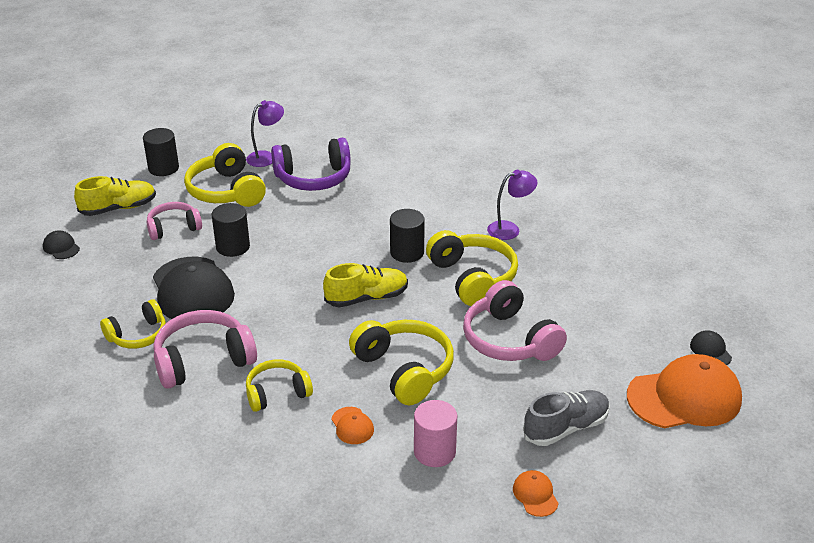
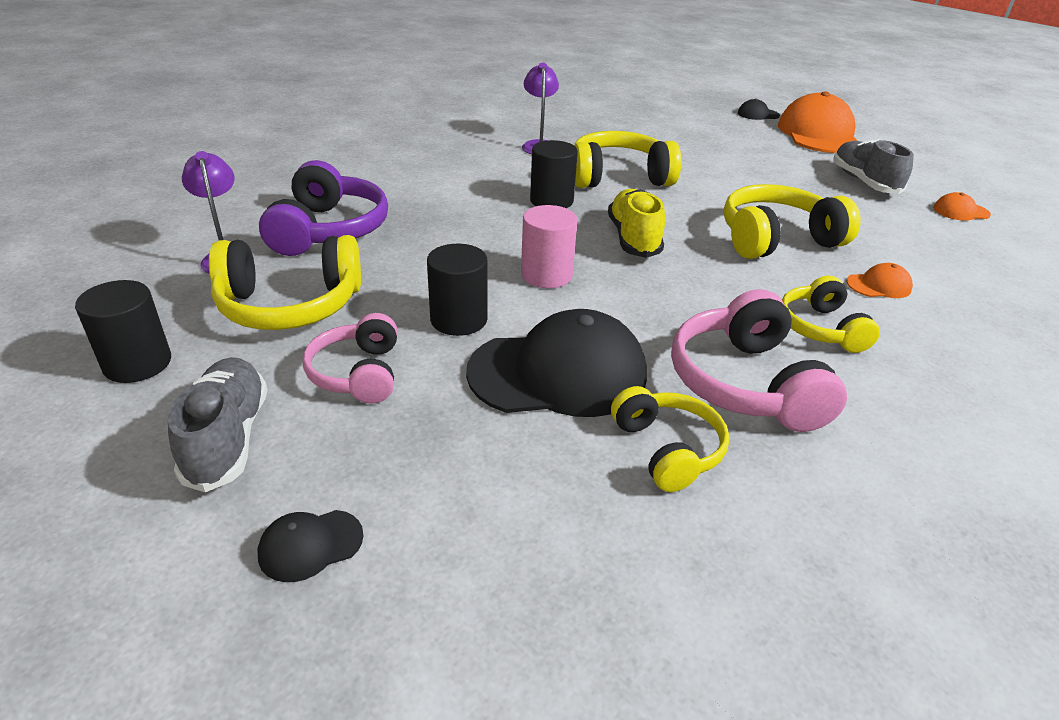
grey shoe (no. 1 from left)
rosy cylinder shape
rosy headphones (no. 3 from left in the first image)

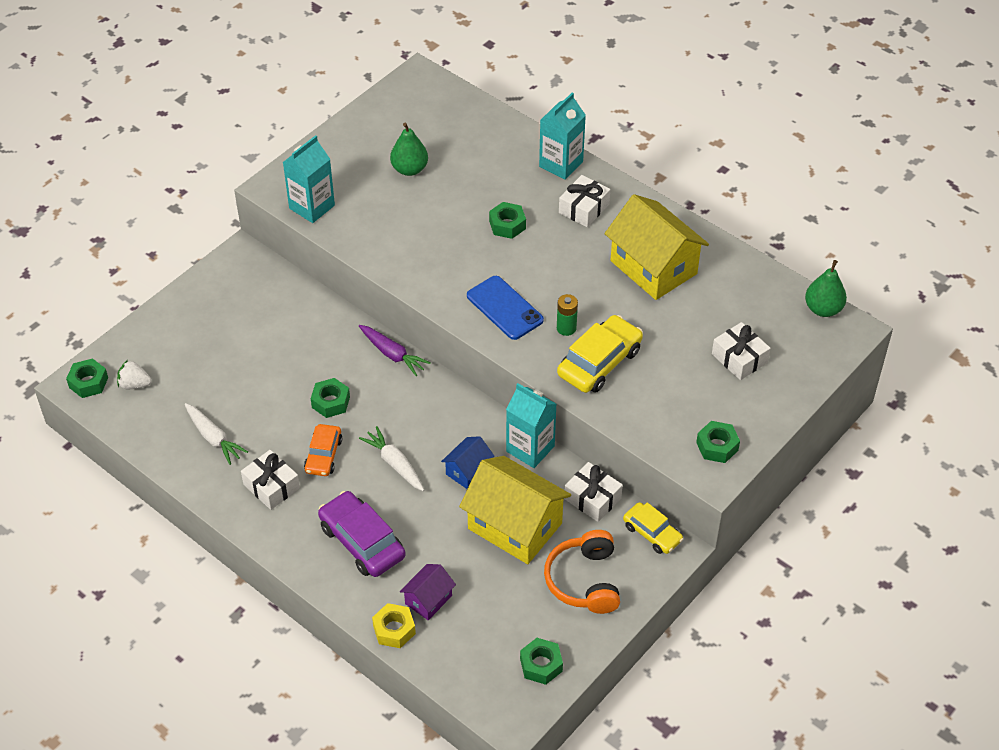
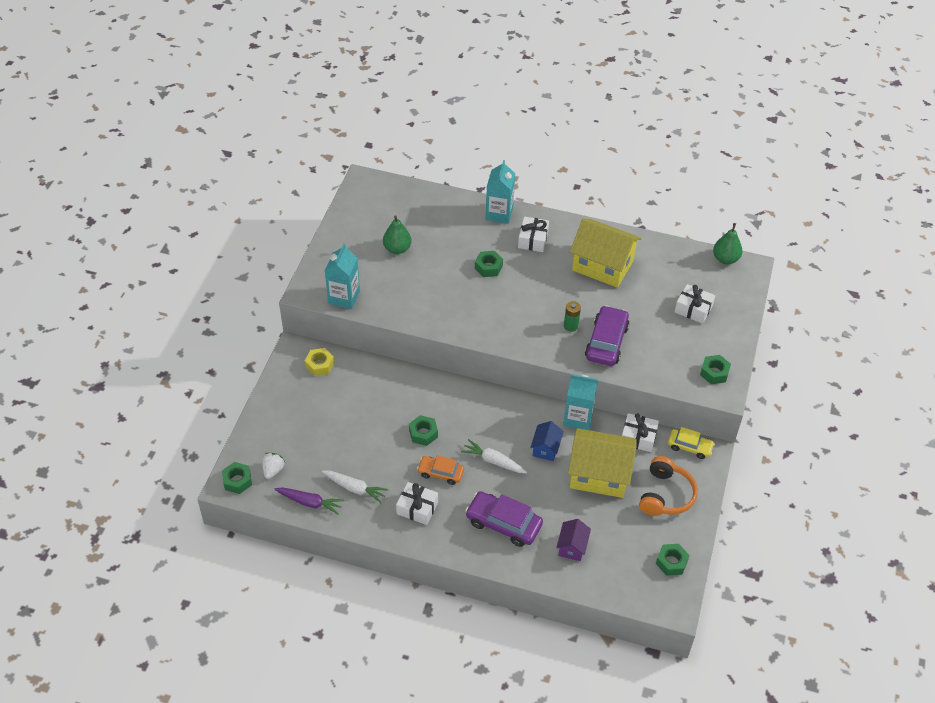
snow-white strawberry
royal purple carrot
golden hexagon nut
orange-coloured car
royal purple car (no. 2 from left)
orange-coloured headphones
royal blue smartphone

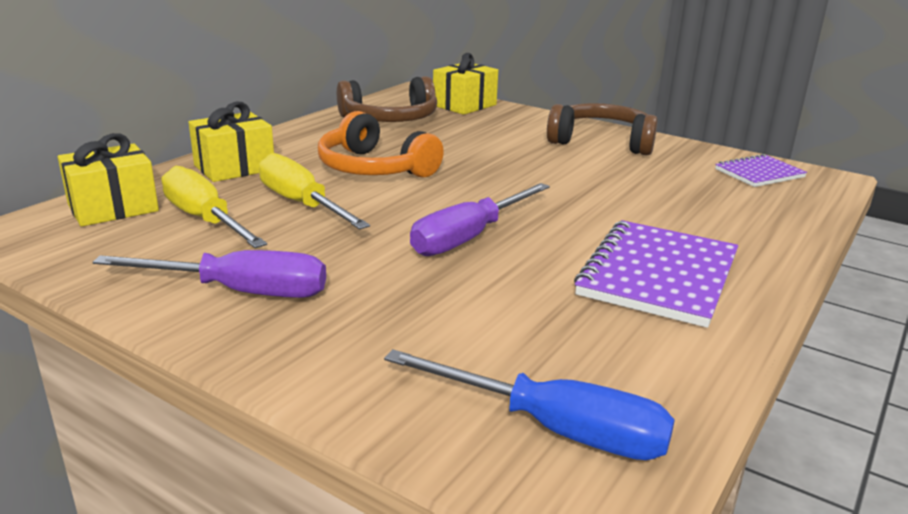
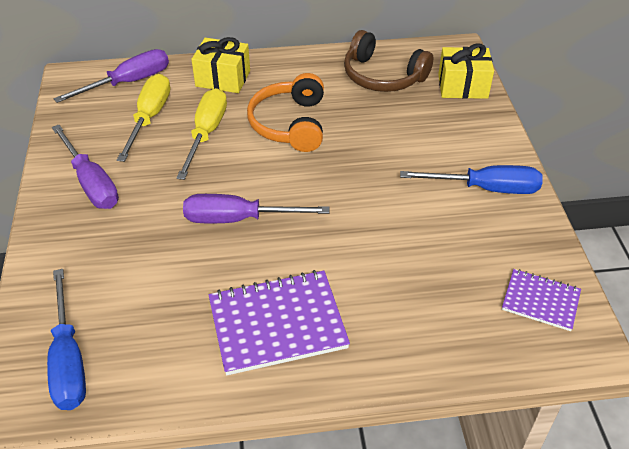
royal purple flat screwdriver (no. 2 from left)
royal blue flat screwdriver (no. 2 from left)

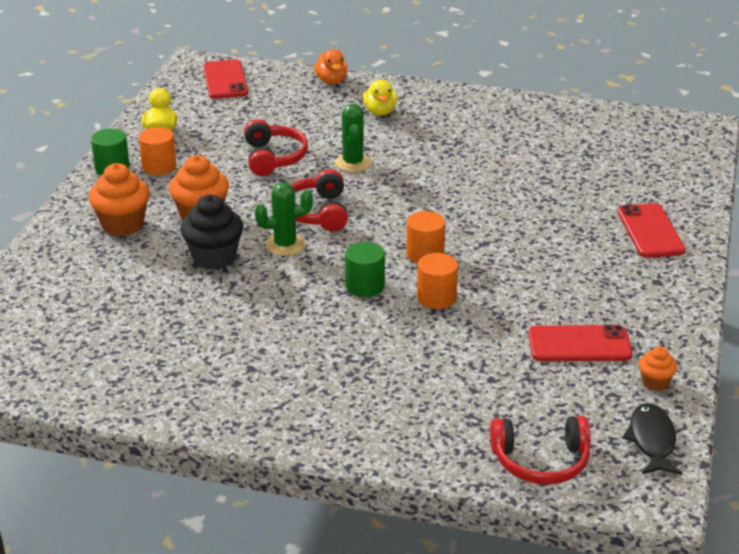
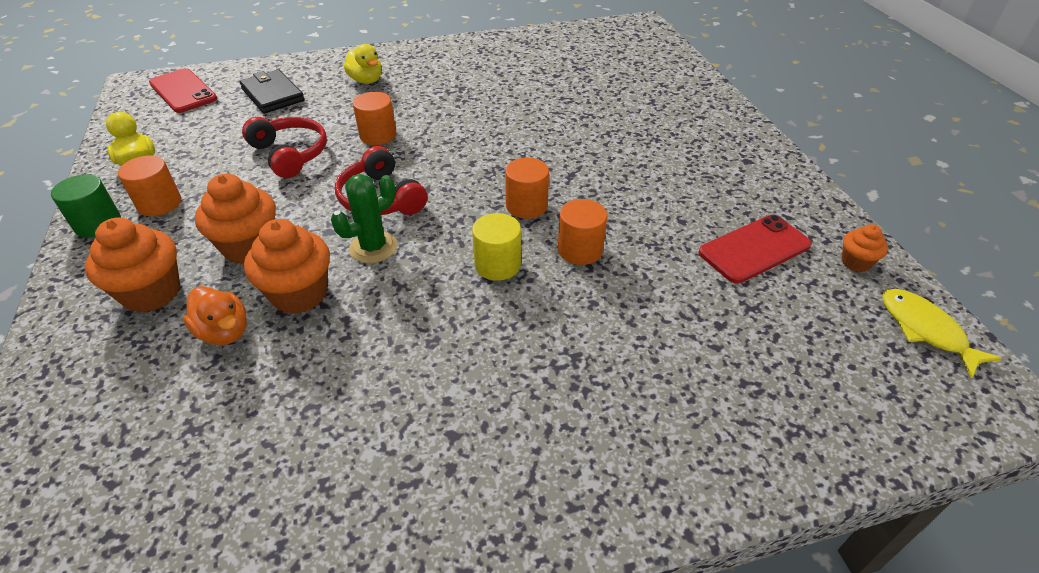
orange-coloured toy duck
black wallet
orange-coloured fairy cake (no. 3 from left)
orange-coloured cylinder shape (no. 2 from left)
golden cylinder shape
golden toy fish
red headphones (no. 3 from left in the first image)
red smartphone (no. 3 from left in the first image)

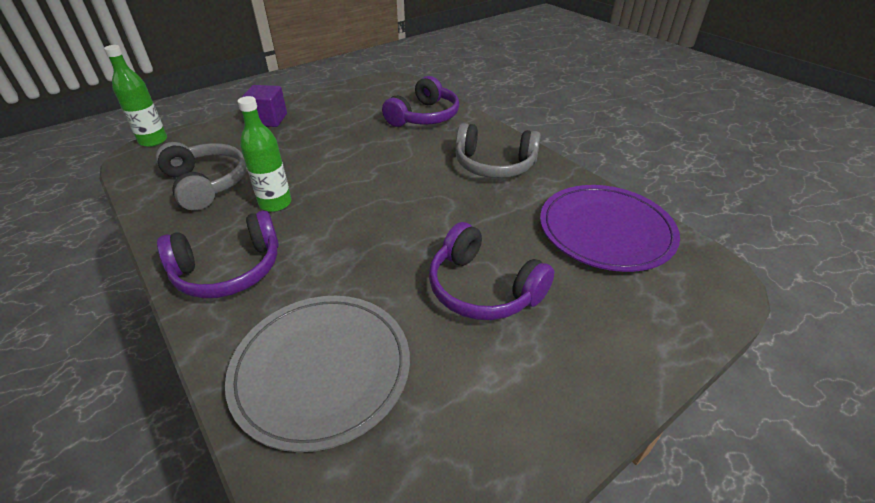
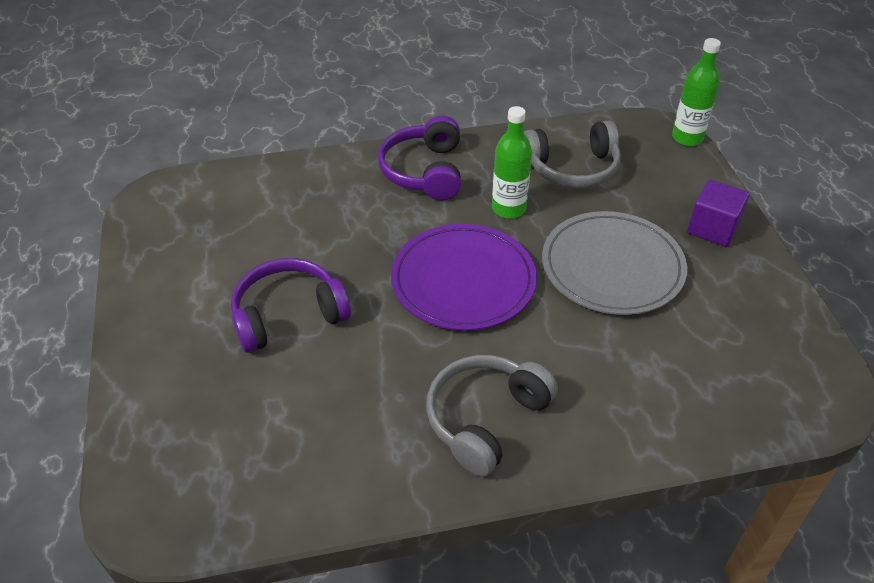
royal purple dinner plate
grey dinner plate
royal purple headphones (no. 2 from left in the first image)

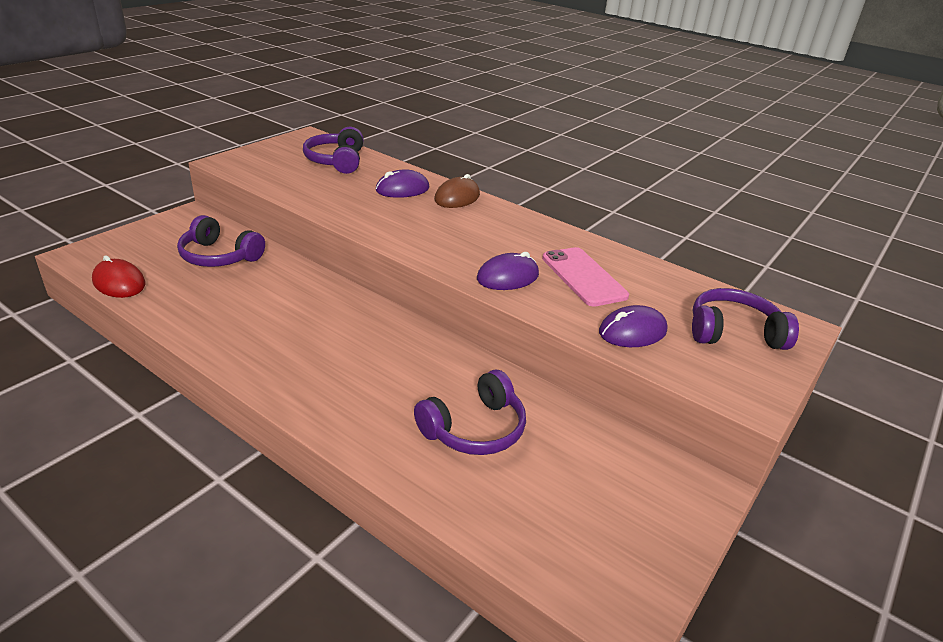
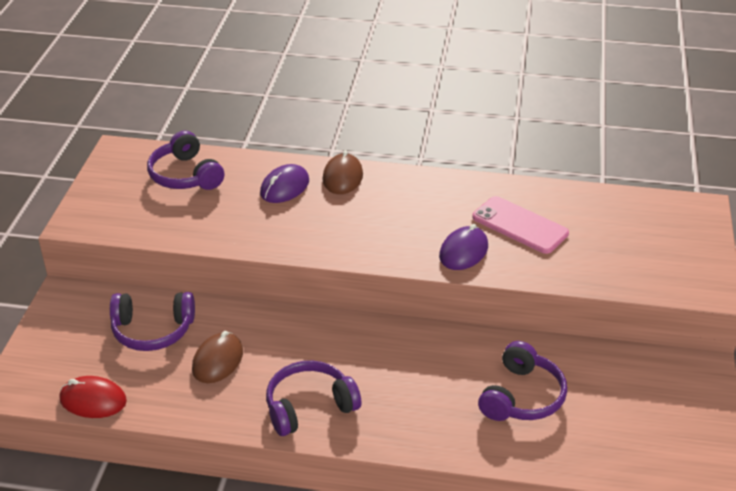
brown PC mouse (no. 1 from left)
royal purple headphones (no. 3 from left)
royal purple PC mouse (no. 3 from left in the first image)

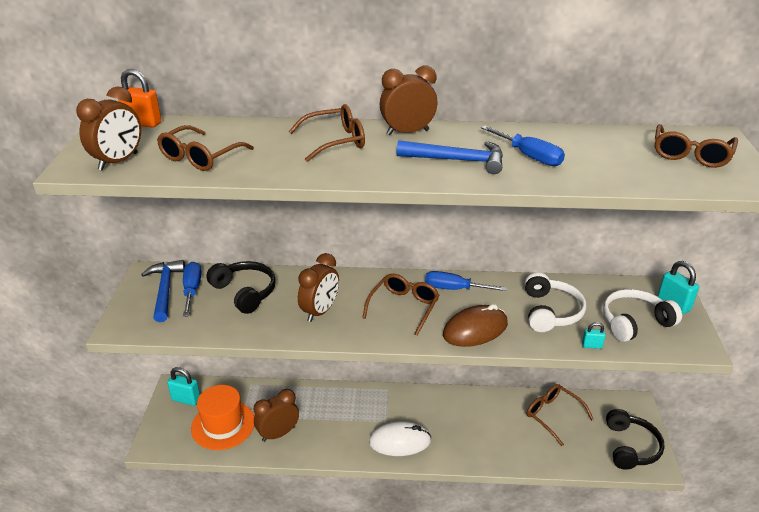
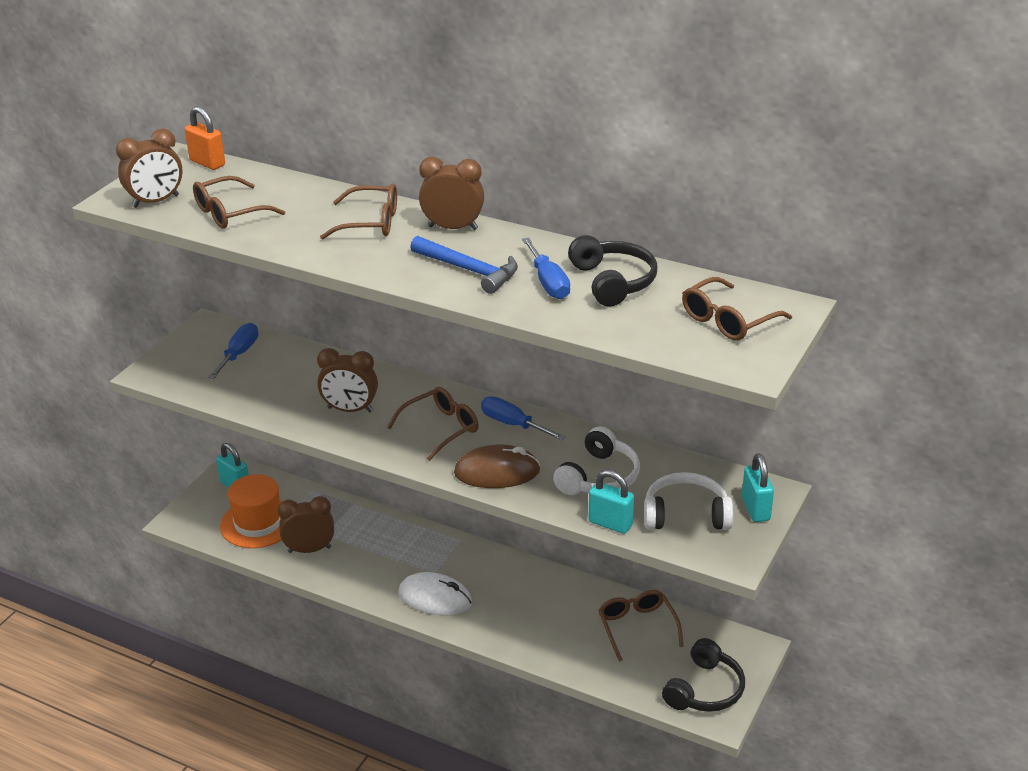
brown alarm clock (no. 3 from left)
black headphones (no. 1 from left)
turquoise lock (no. 2 from left)
royal blue hammer (no. 1 from left in the first image)

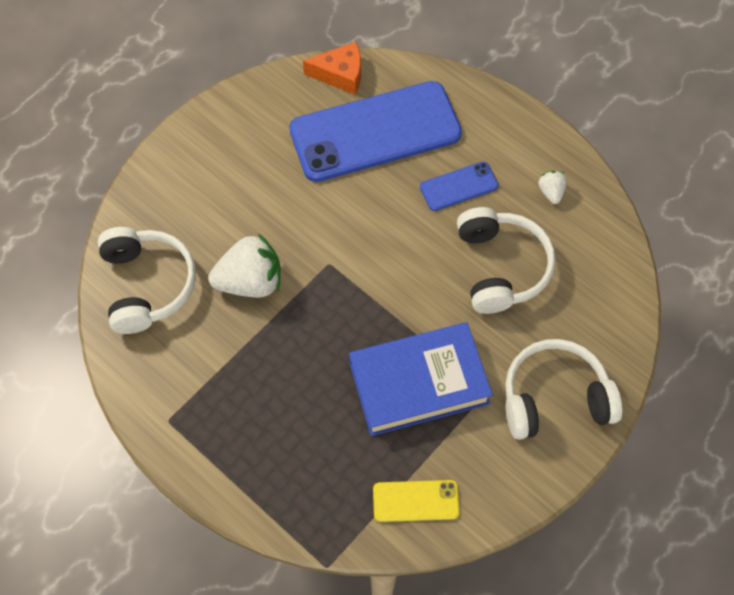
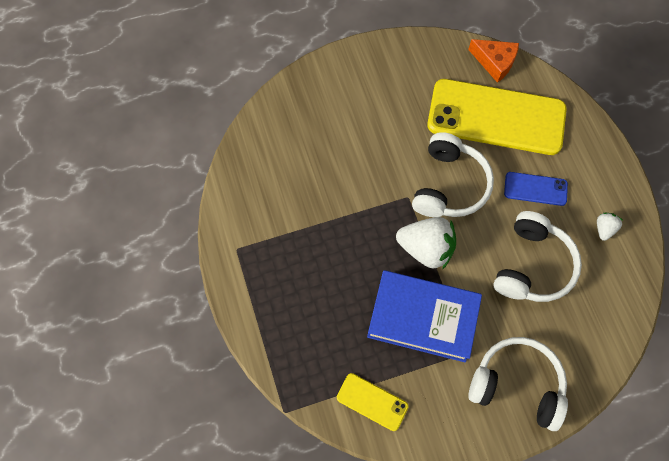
snow-white strawberry (no. 1 from left)
snow-white headphones (no. 1 from left)
golden smartphone (no. 2 from left)

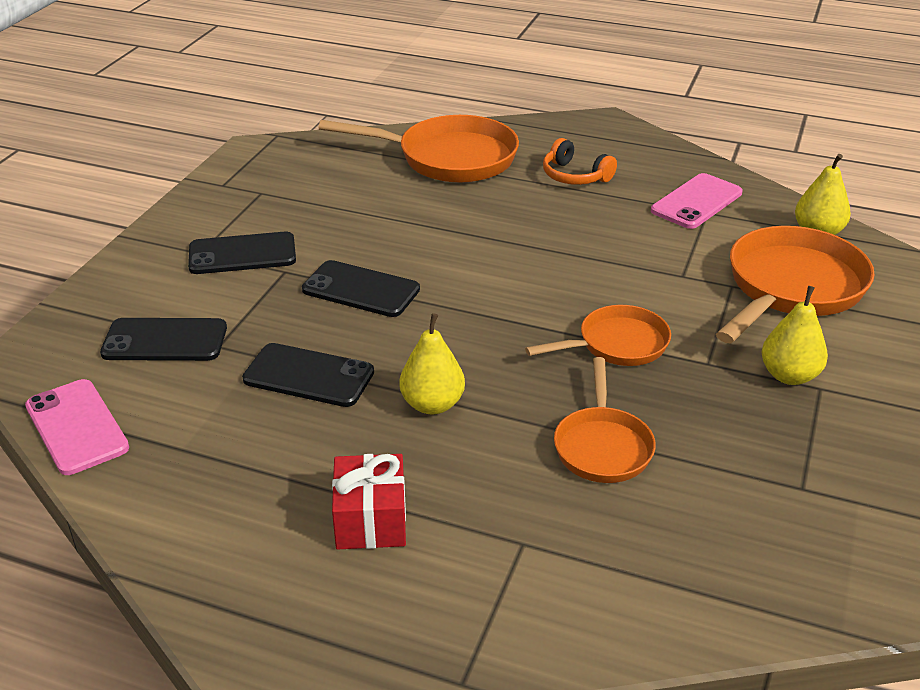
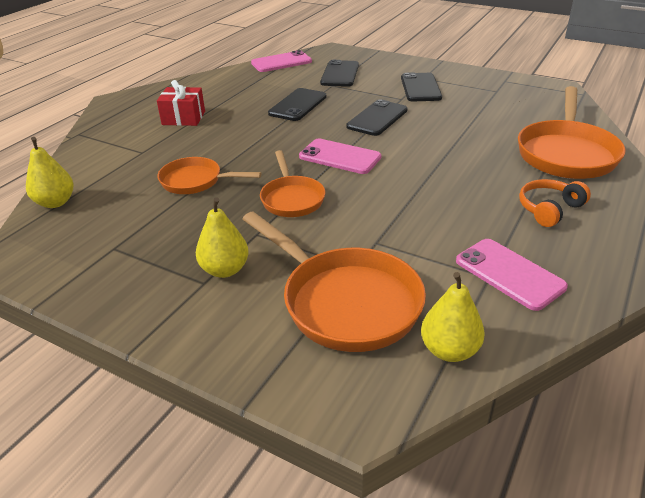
golden pear fruit (no. 1 from left)
rosy smartphone (no. 2 from left)

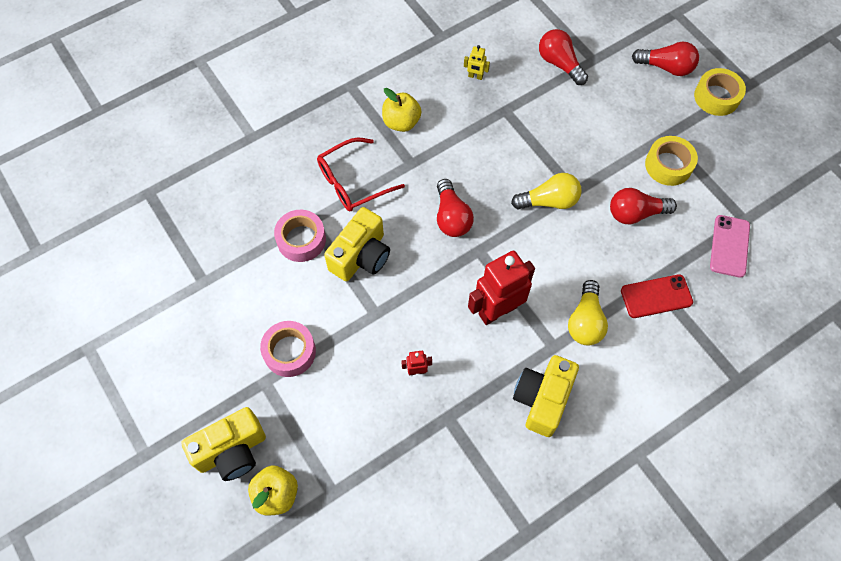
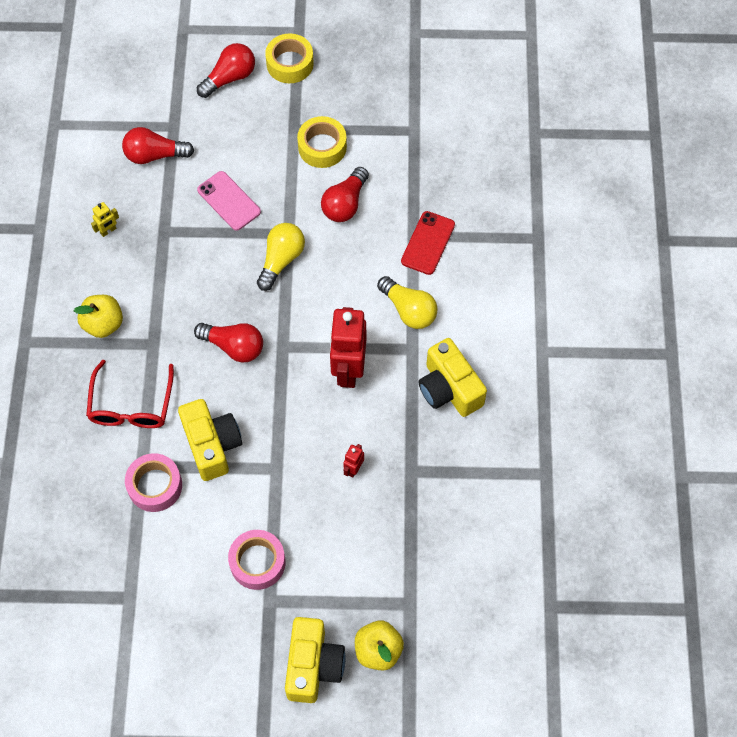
rosy smartphone

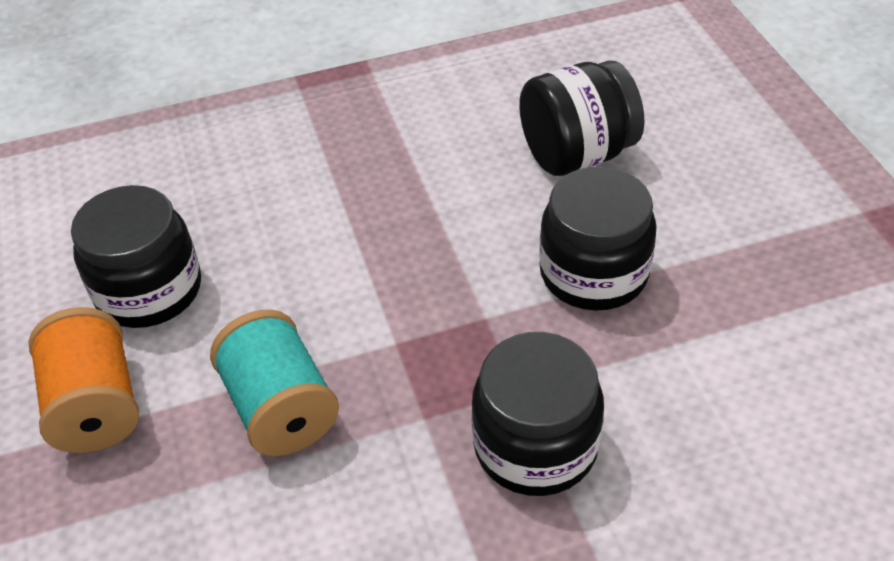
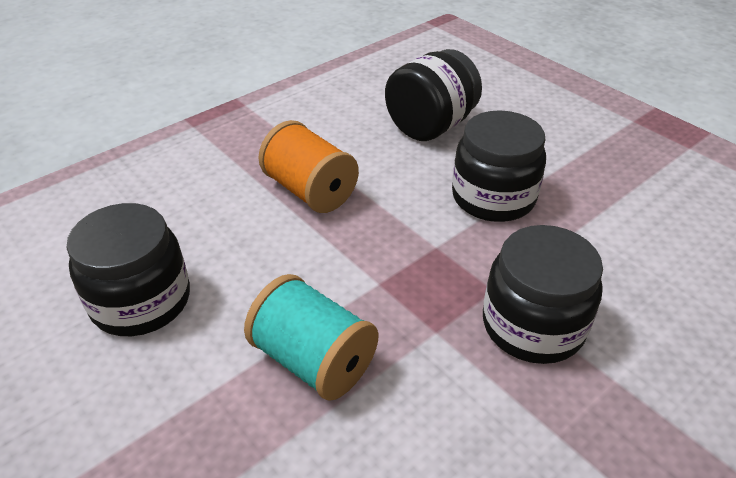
orange-coloured bobbin

